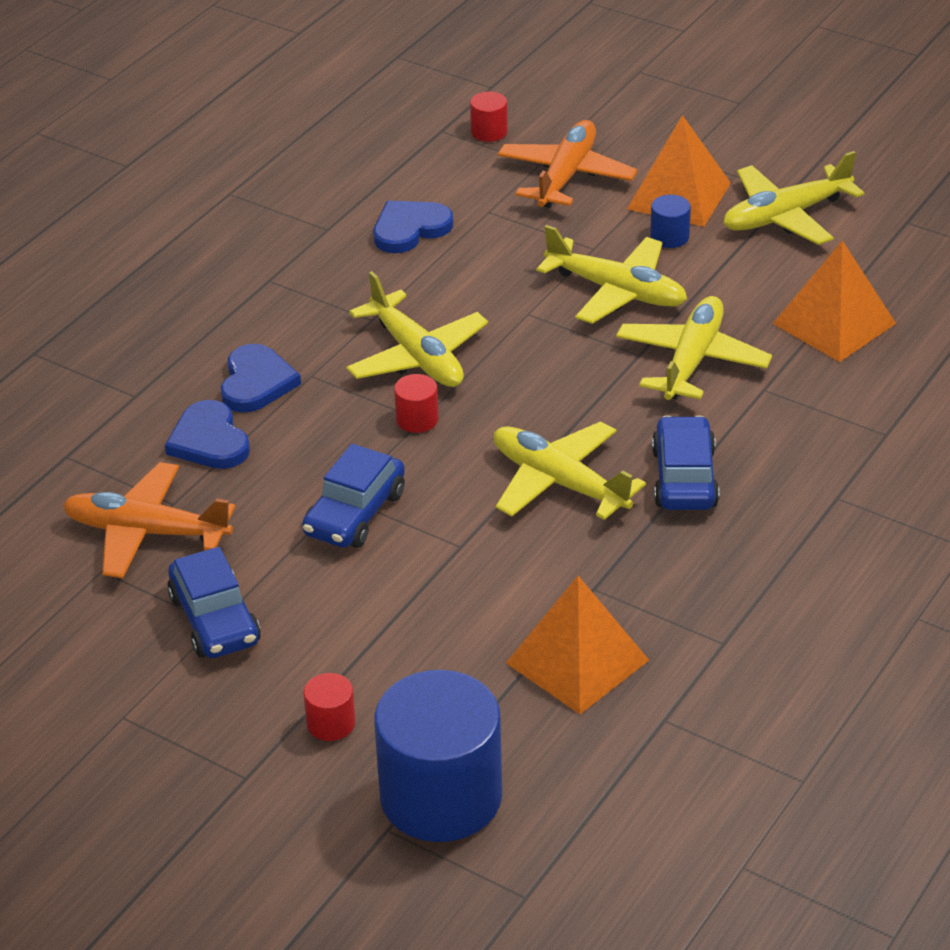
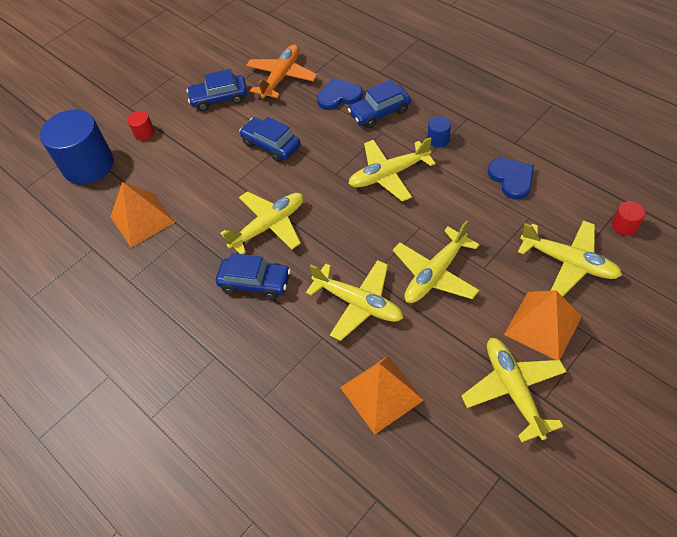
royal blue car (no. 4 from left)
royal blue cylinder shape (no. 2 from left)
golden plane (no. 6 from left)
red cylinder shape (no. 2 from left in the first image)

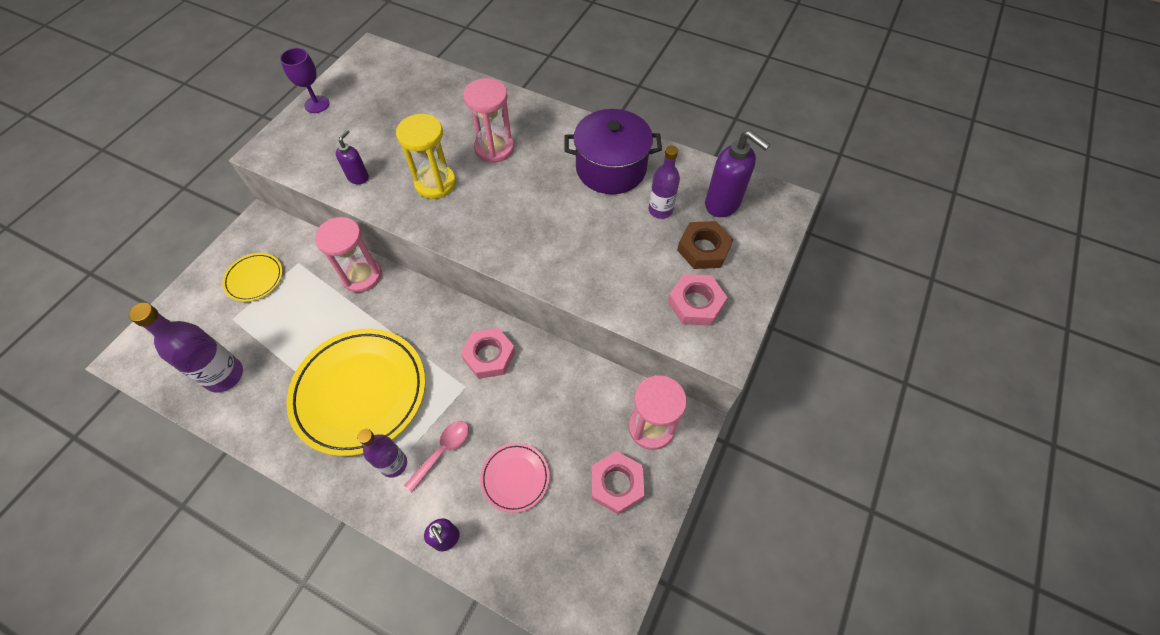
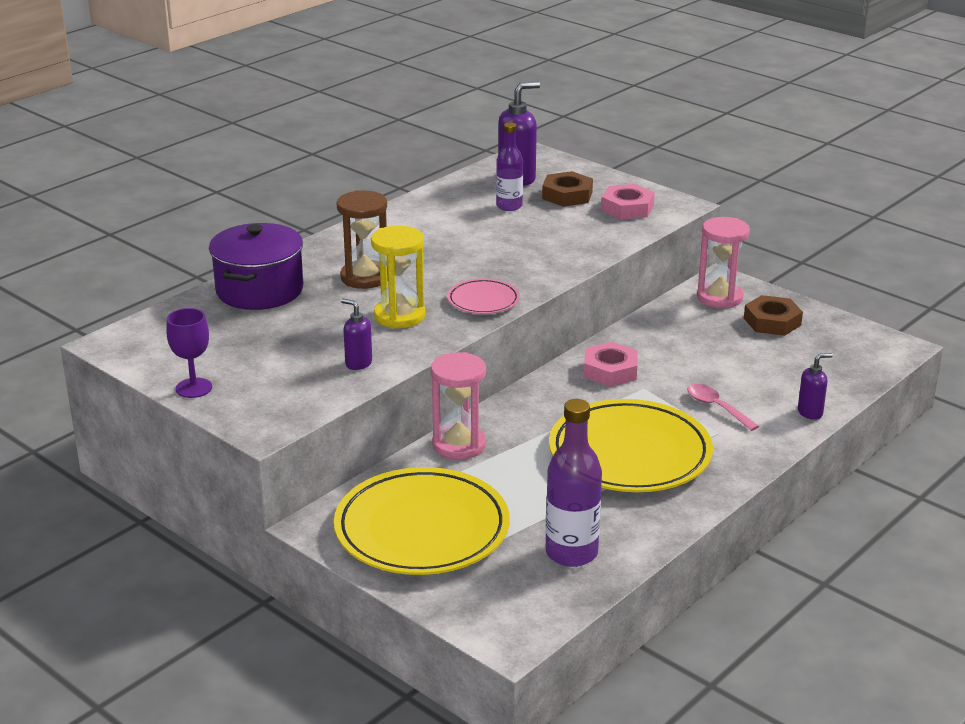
royal purple pot
golden dinner plate (no. 1 from left)
brown sand timer
rosy dinner plate
brown hexagon nut (no. 2 from left)
royal purple flask (no. 2 from left in the first image)

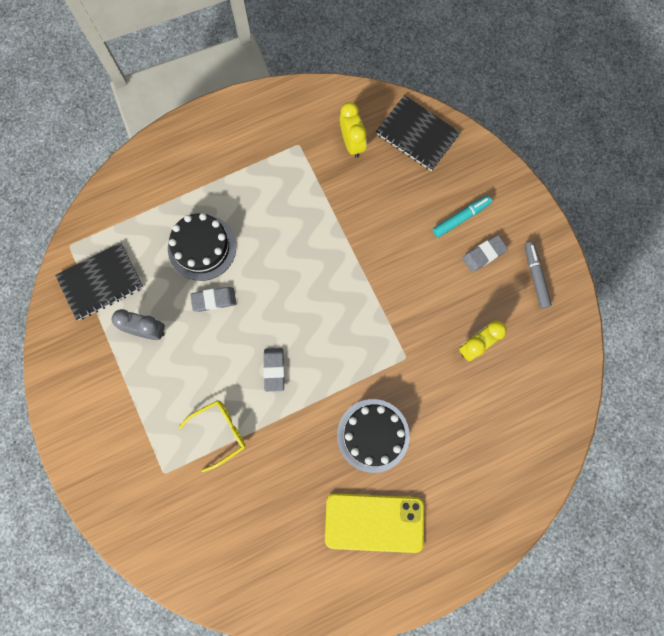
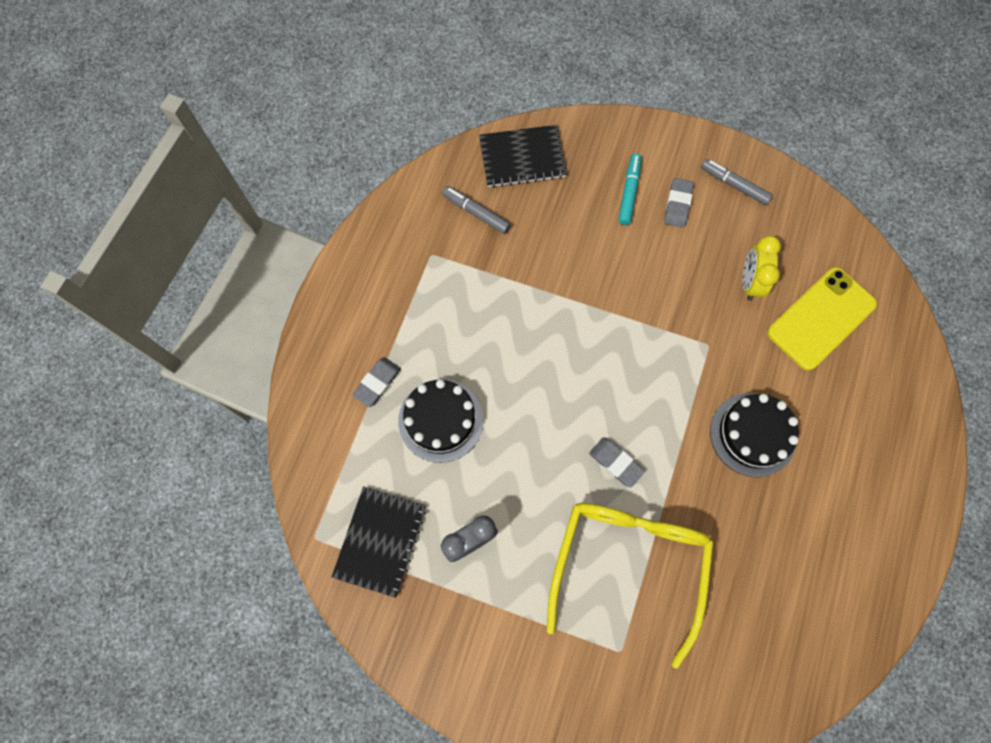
grey gum eraser (no. 1 from left)
grey marker (no. 1 from left)
golden spectacles
golden smartphone

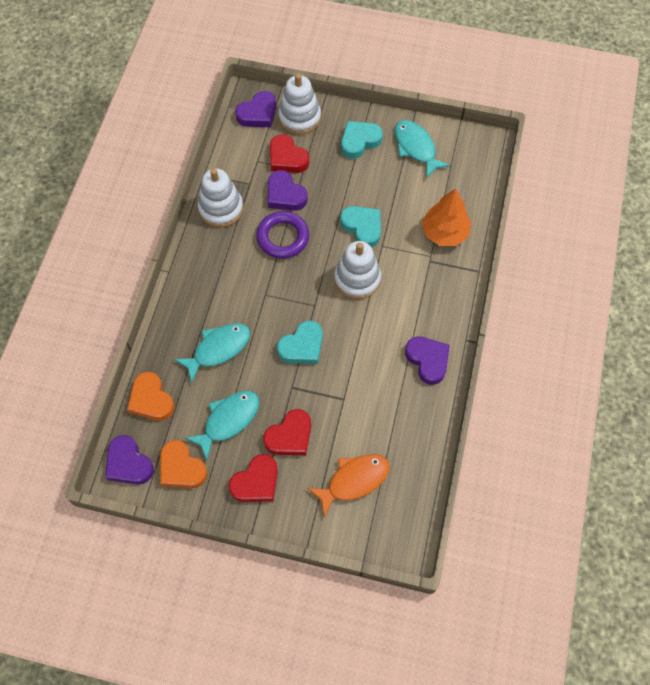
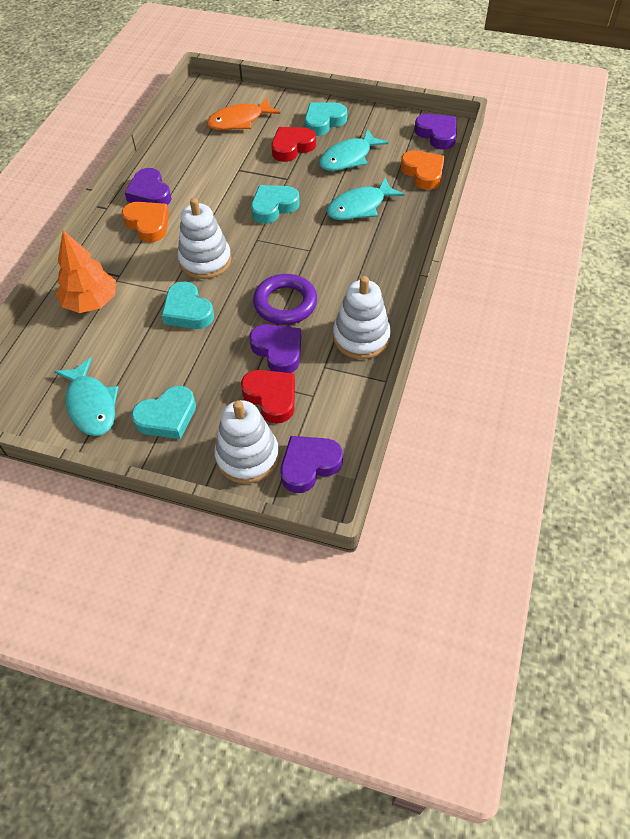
orange-coloured heart (no. 1 from left)
turquoise heart (no. 4 from left)

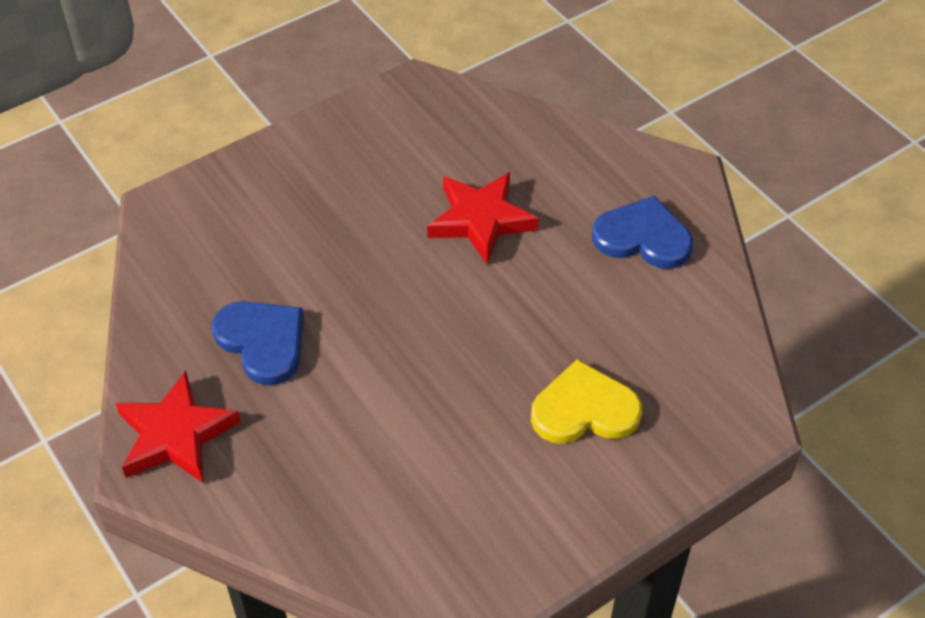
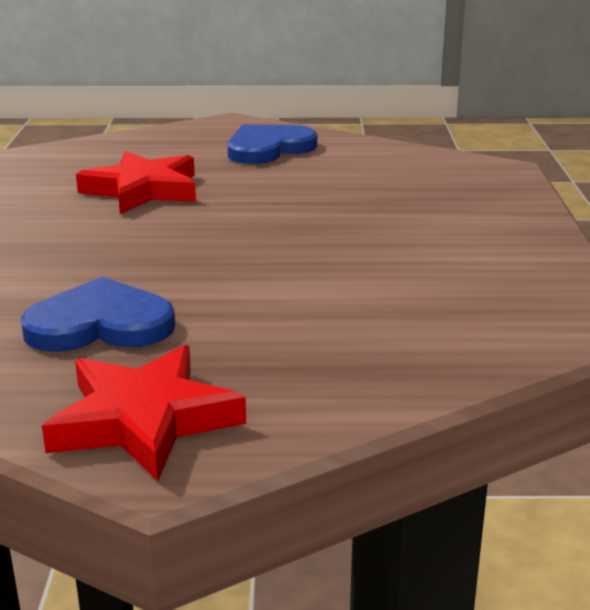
golden heart

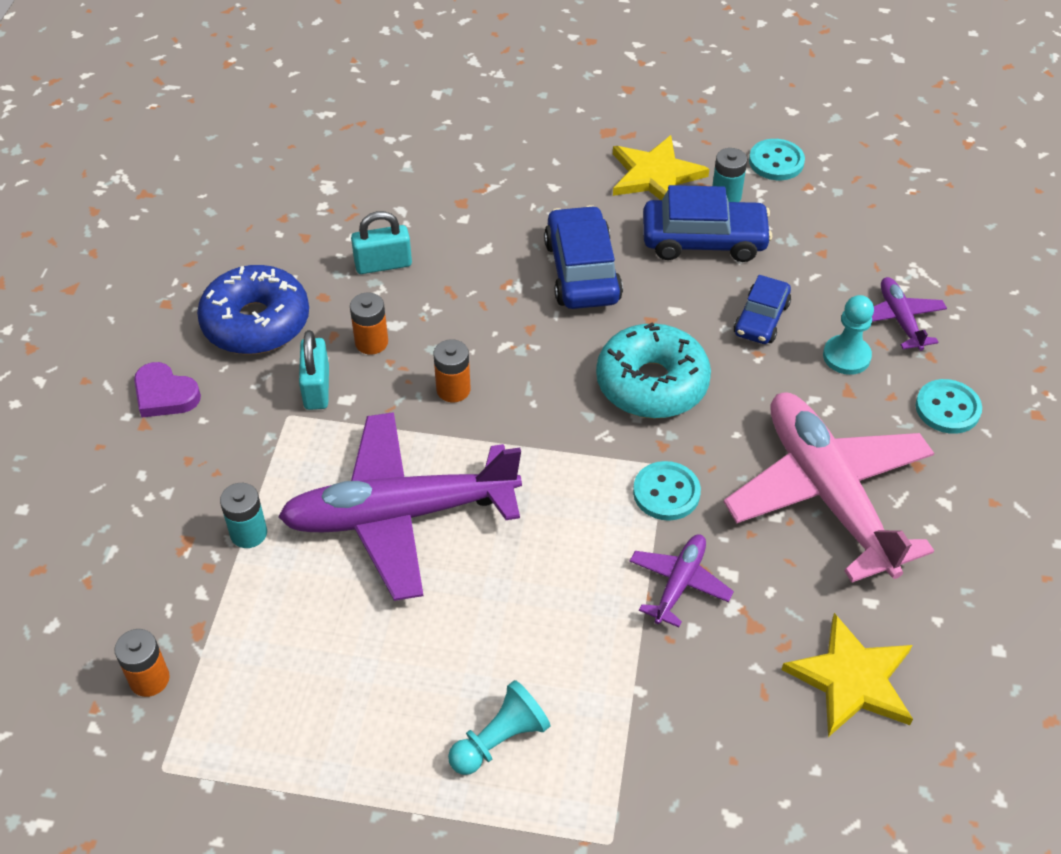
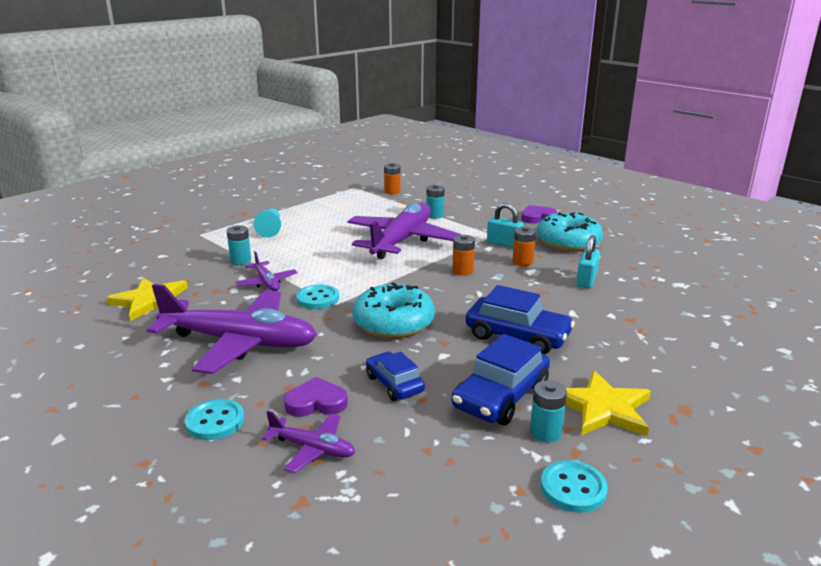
royal purple plane (no. 1 from left)
turquoise power cell (no. 1 from left)
royal purple heart (no. 1 from left)
turquoise doughnut (no. 2 from left)

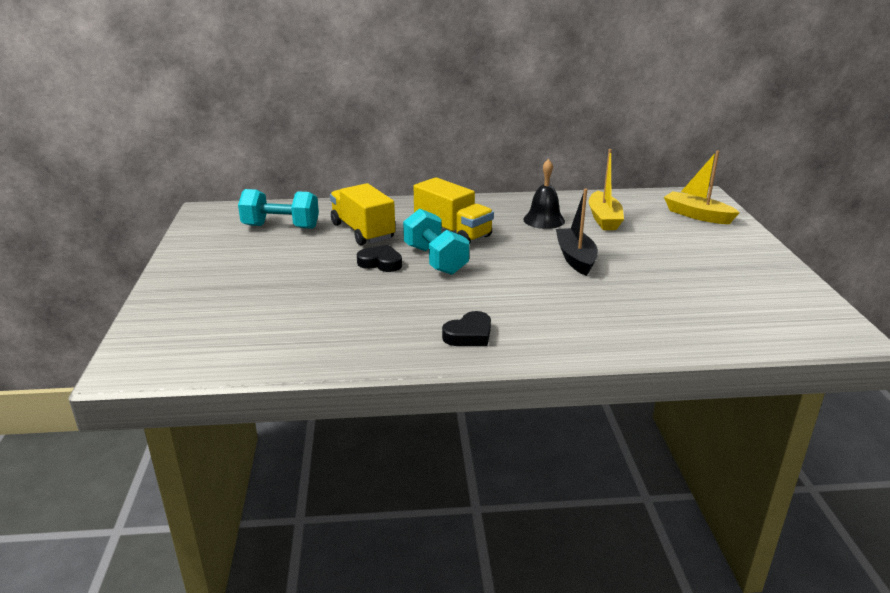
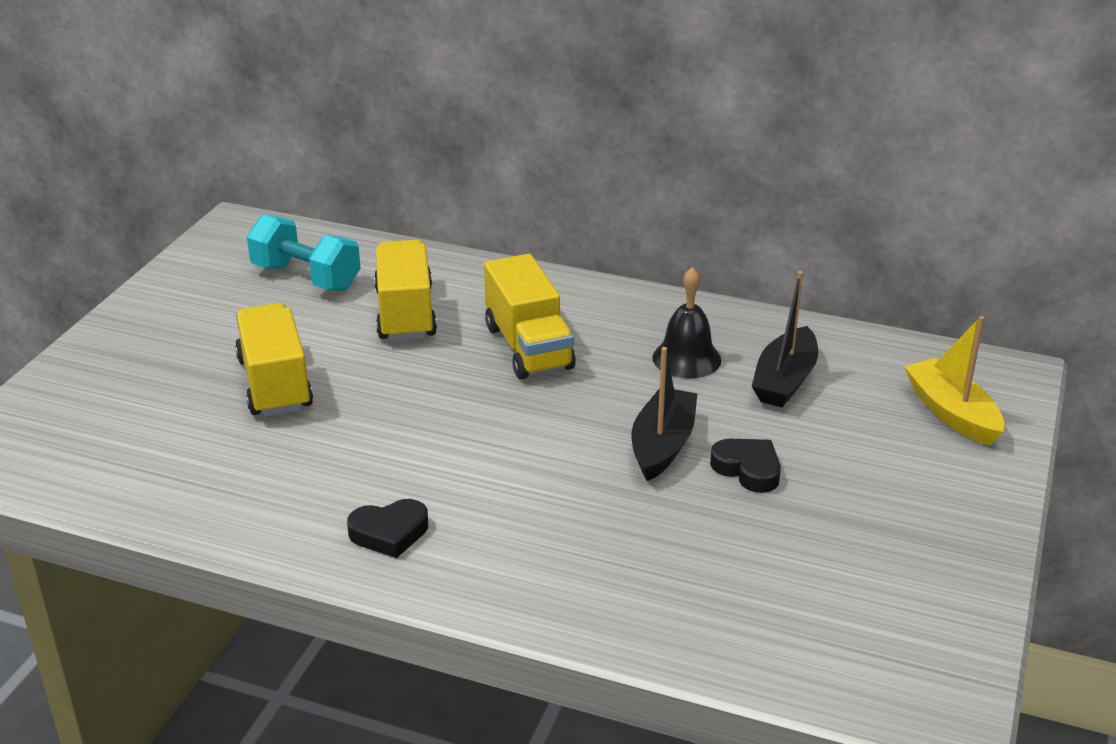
golden lorry (no. 1 from left)
black heart (no. 2 from left)
black boat (no. 2 from left)
turquoise dumbbell (no. 2 from left in the first image)

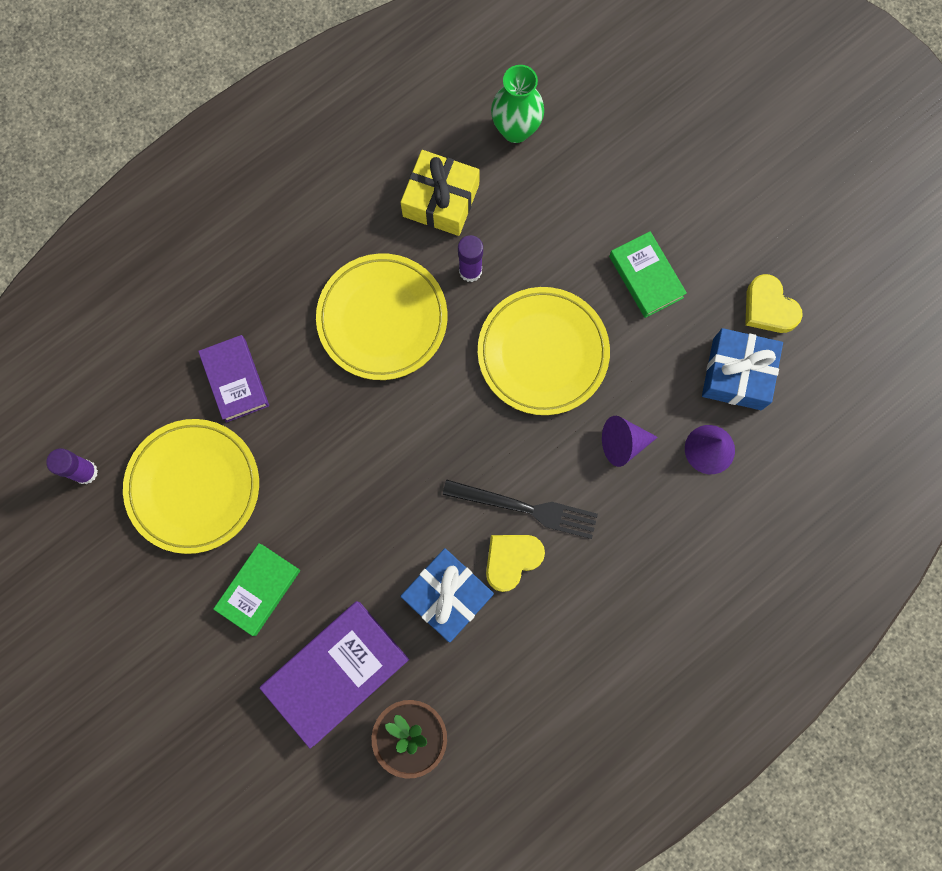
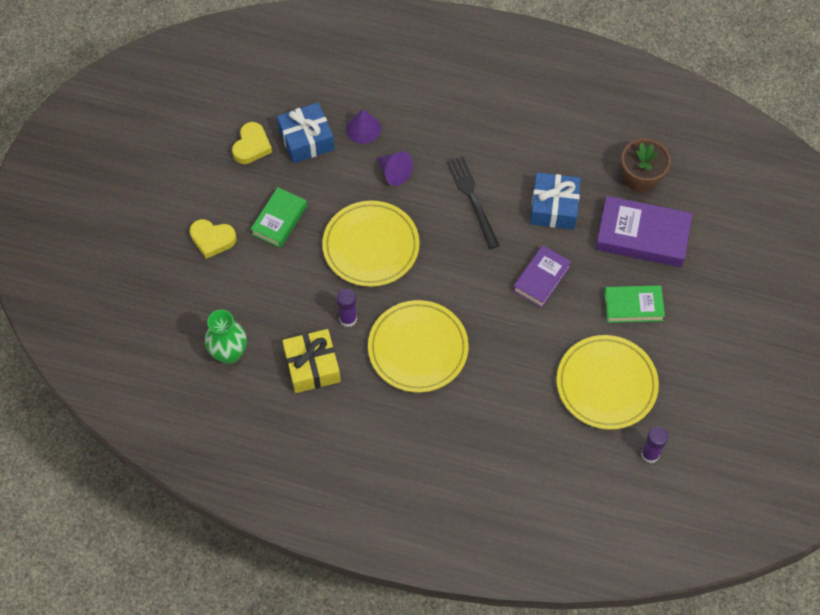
golden heart (no. 1 from left)
royal purple hardcover (no. 1 from left)

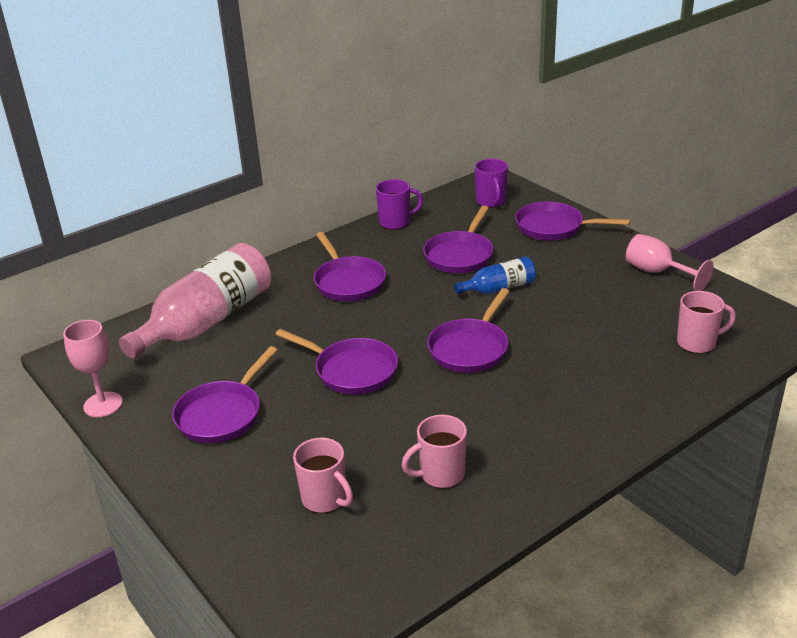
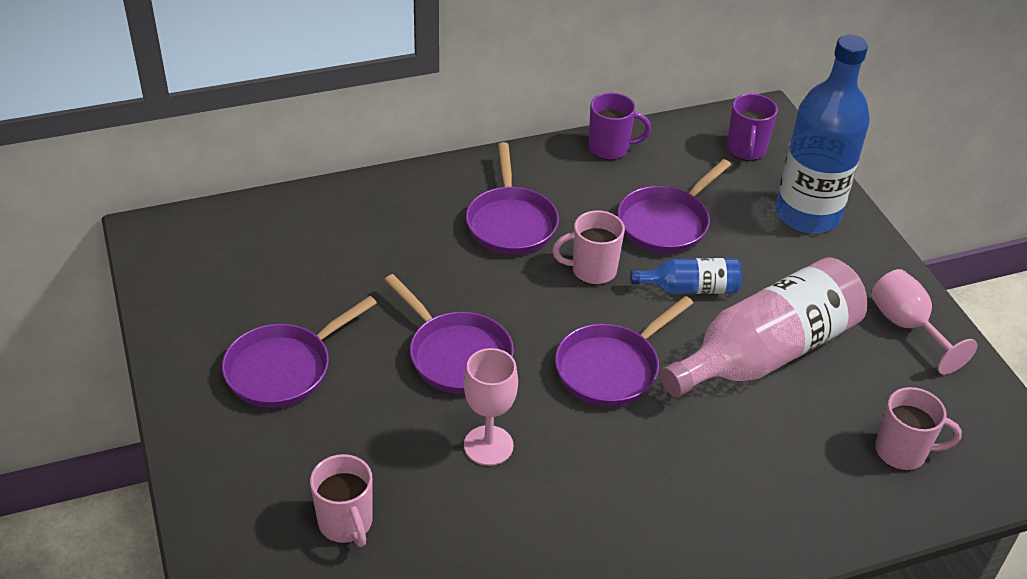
rosy wine glass (no. 1 from left)
rosy tea mug (no. 2 from left)
rosy flask
royal blue flask (no. 2 from left)

